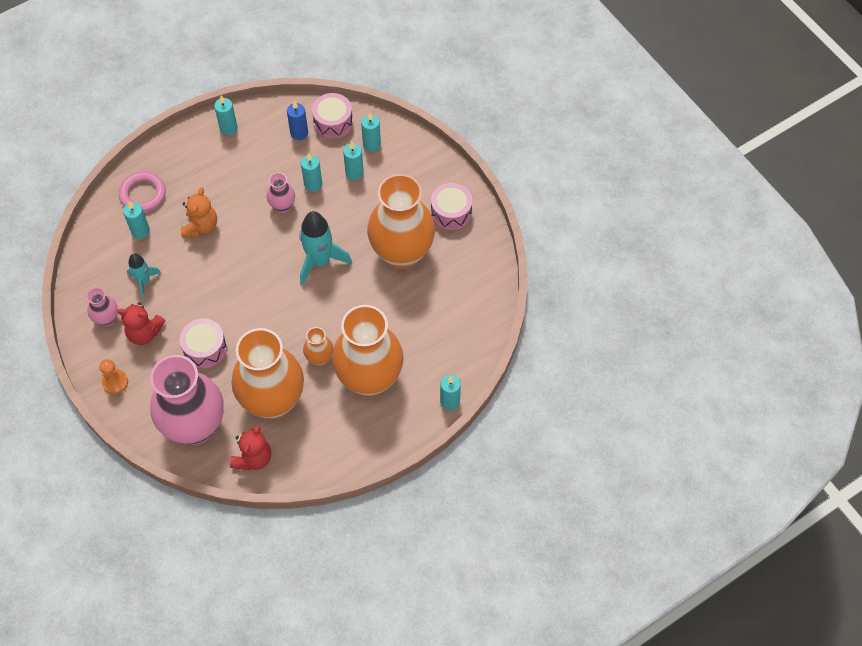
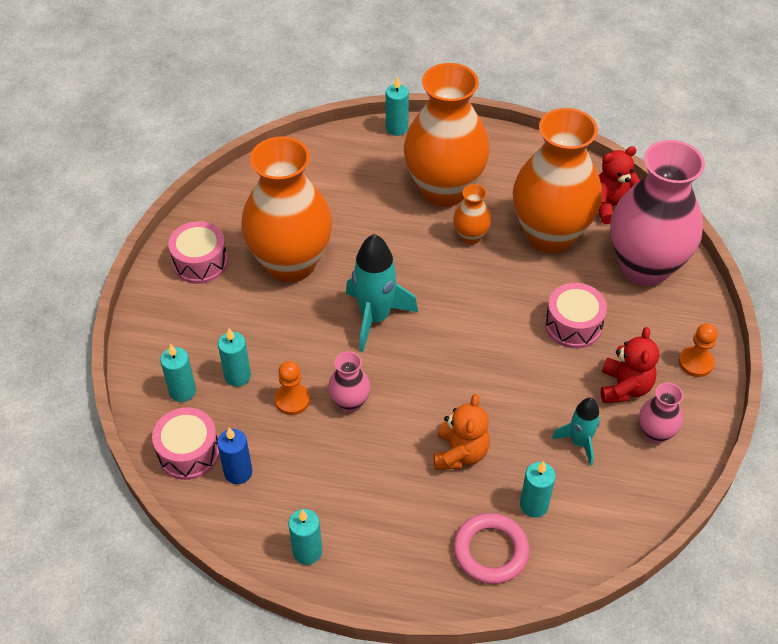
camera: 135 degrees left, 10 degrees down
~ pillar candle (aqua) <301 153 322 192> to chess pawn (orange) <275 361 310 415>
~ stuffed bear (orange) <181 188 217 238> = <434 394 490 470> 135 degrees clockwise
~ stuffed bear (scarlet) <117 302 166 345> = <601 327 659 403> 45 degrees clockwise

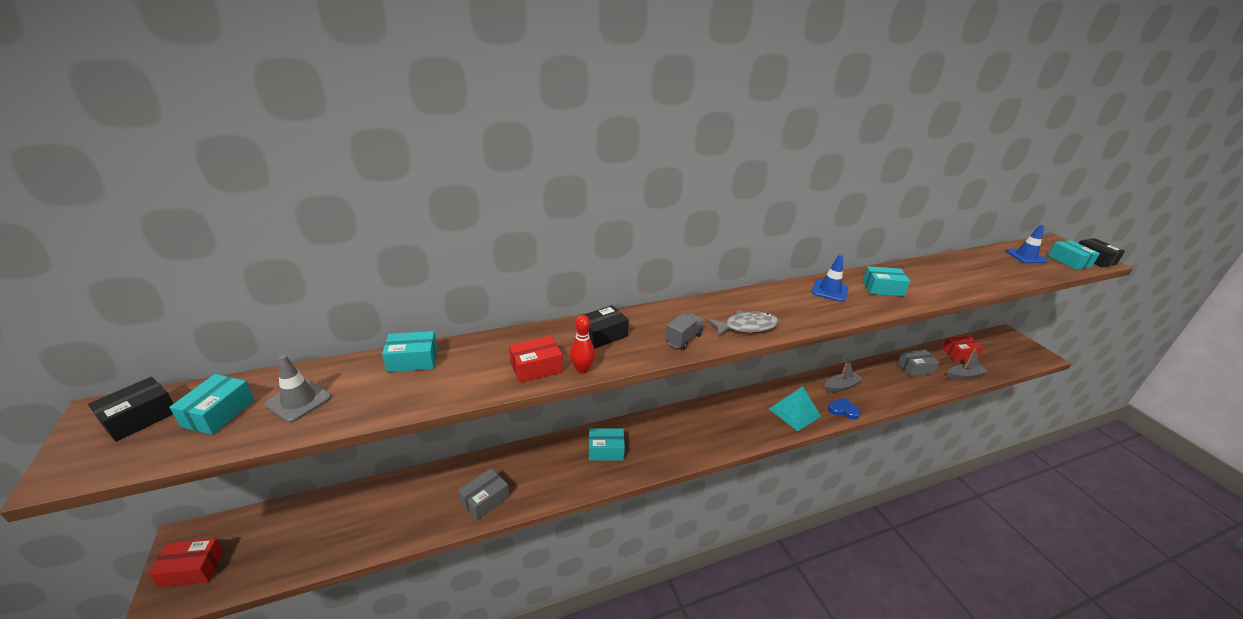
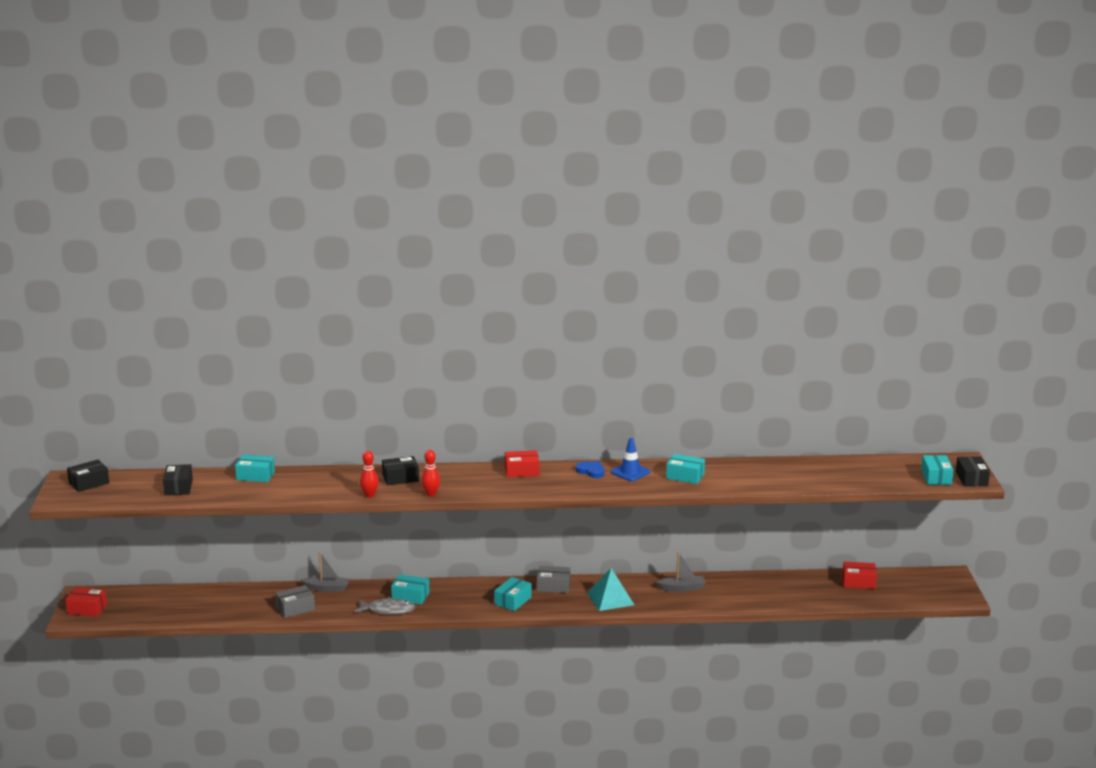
camera: 20 degrees right, 10 degrees down
- safety cone (blue) <1006 225 1048 263>
~ fish figure (gray) <707 310 779 336> to <354 597 415 615>
- lorry (gray) <665 313 704 350>
~ package (scarlet) <509 336 563 383> to <505 450 539 478>
~ boat (gray) <948 347 988 380> to <301 552 350 592>
~ package (gray) <898 350 940 376> to <537 566 571 593>
~ safety cone (gray) <265 355 332 422> to package (ebony) <163 464 193 495>
~ package (aqua) <169 374 254 435> to <494 577 532 611>
~ heart (blue) <828 398 861 420> to <576 461 604 478>
+ bowling pin (scarlet) <421 450 440 497>

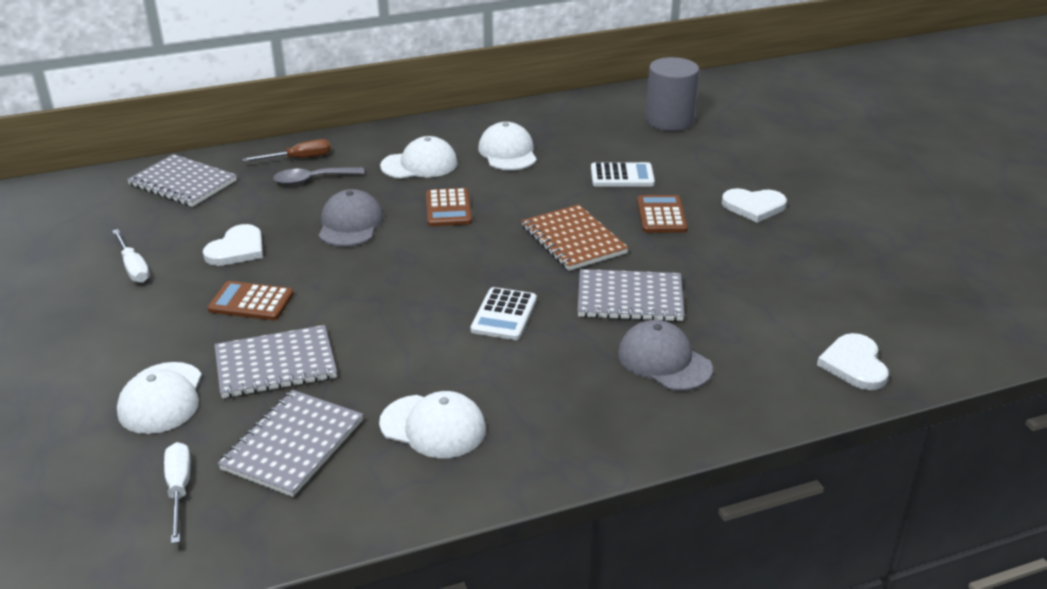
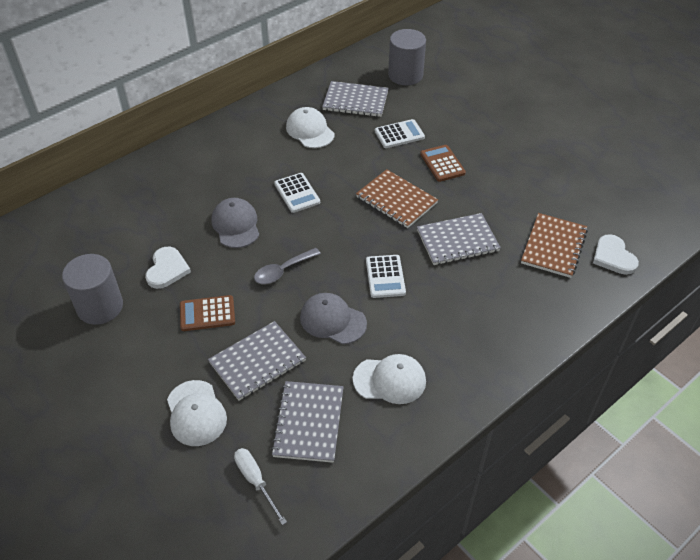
camera: 20 degrees left, 15 degrees up
- peaked cap (pure white) <380 136 458 179>
- flat screwdriver (dark brown) <242 139 331 162>
~ exercise book (gray) <127 154 237 207> to <322 81 389 117>
~ tablespoon (gray) <273 167 365 185> to <254 248 321 284>
~ pocket calculator (dark brown) <426 188 472 226> to pocket calculator (pure white) <274 173 320 213>
- heart (pure white) <722 188 787 223>
~ flat screwdriver (pure white) <113 229 150 283> to cylinder shape (gray) <62 254 123 325>
~ peaked cap (gray) <618 320 713 391> to <300 293 367 344>
+ exercise book (dark brown) <521 213 588 278>

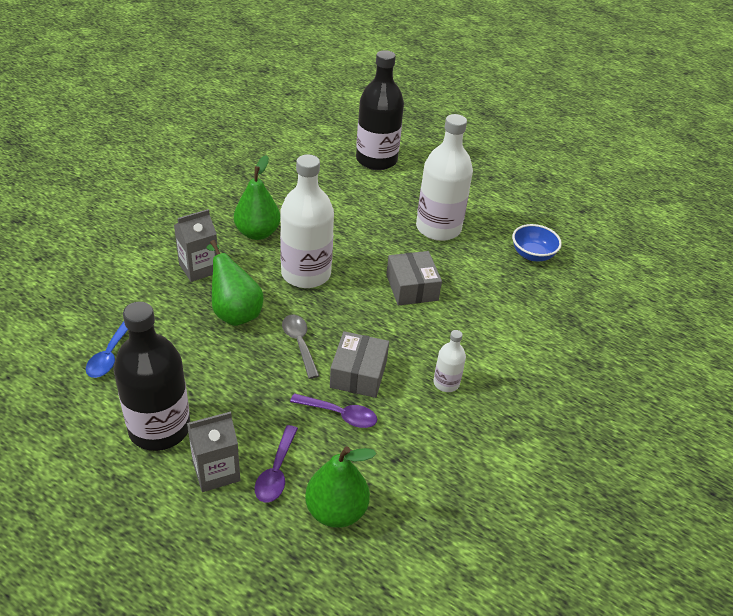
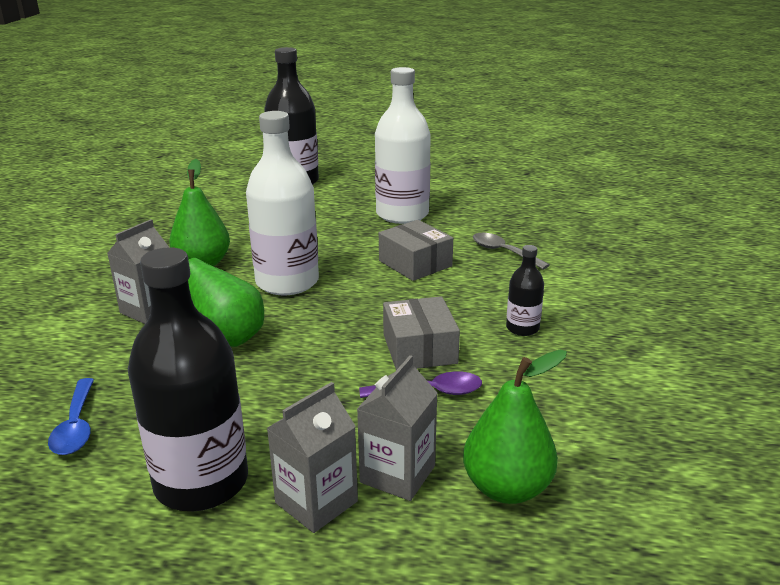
camera: 20 degrees left, 15 degrees down
- bowl (blue) <512 224 562 261>
~ tablespoon (gray) <282 315 319 379> to <473 233 550 270>
~ drink bottle (pure white) <434 330 466 392> to drink bottle (ebony) <506 245 544 336>
~ tablespoon (violet) <255 425 298 503> to juice carton (gray) <357 355 438 501>

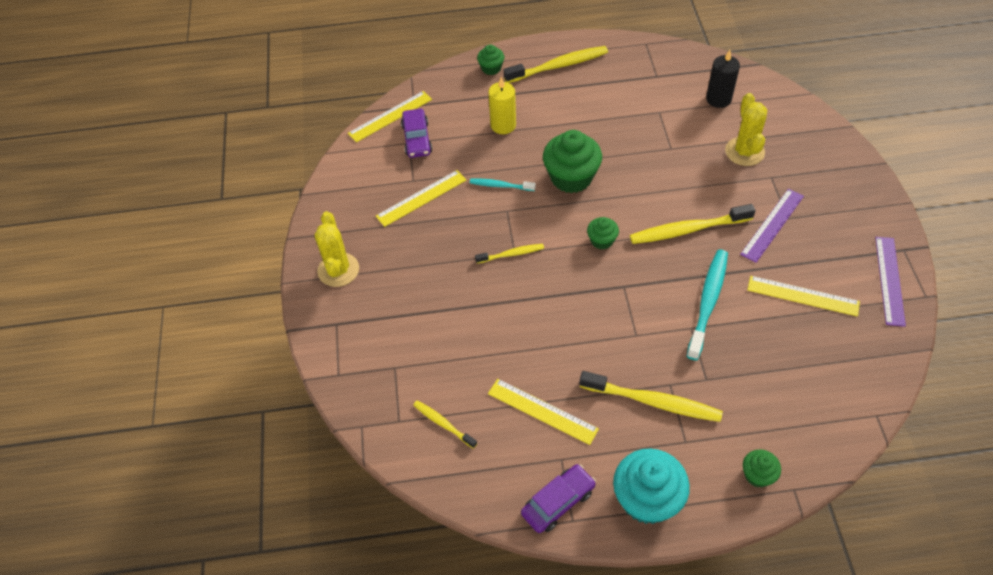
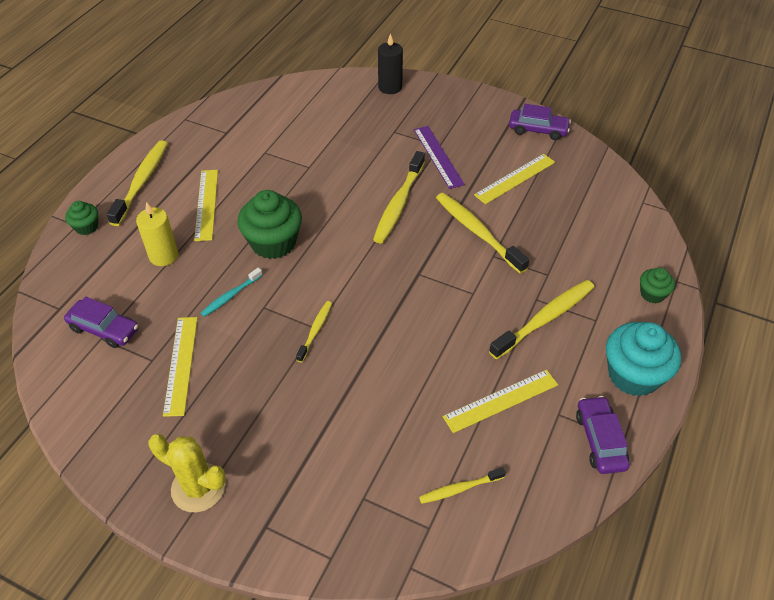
camera: 60 degrees left, 5 degrees down
~ pillar candle (ebony) <706 50 740 108> to <378 33 403 94>
~ ruler (bright yellow) <348 91 432 143> to <194 170 218 241>
- cactus (bright yellow) <725 93 767 166>
- fairy cake (green) <587 217 619 249>
~ ruler (violet) <875 237 906 327> to toy car (violet) <509 104 571 140>
~ toothbrush (aqua) <687 250 728 360> to toothbrush (bright yellow) <436 193 529 274>

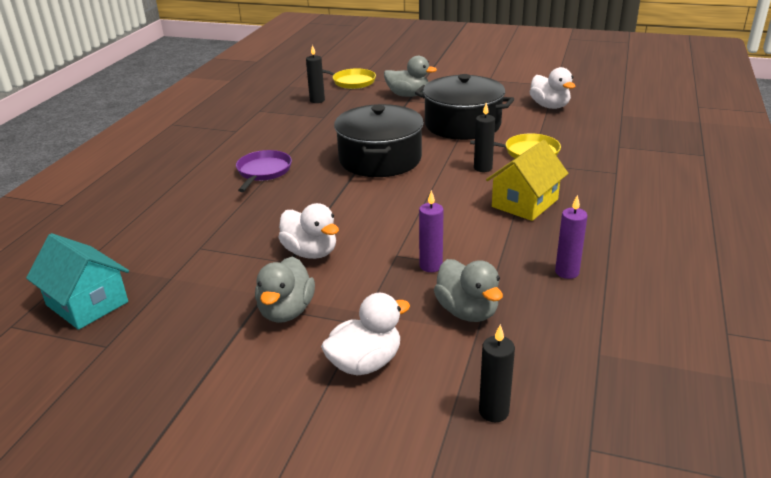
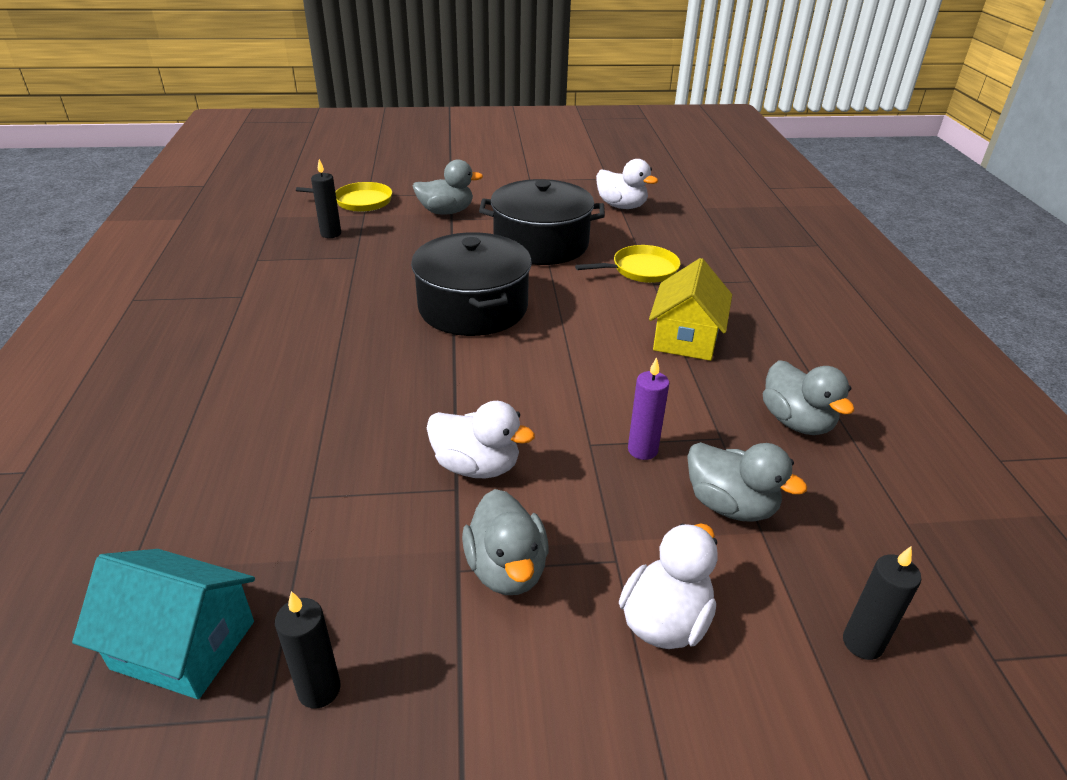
camera: 25 degrees left, 5 degrees up
~ pillar candle (ebony) <474 103 495 172> to <275 591 341 708>
- frying pan (violet) <236 150 292 192>
~ pillar candle (violet) <555 195 588 279> to rubber duck (gray) <763 360 854 435>

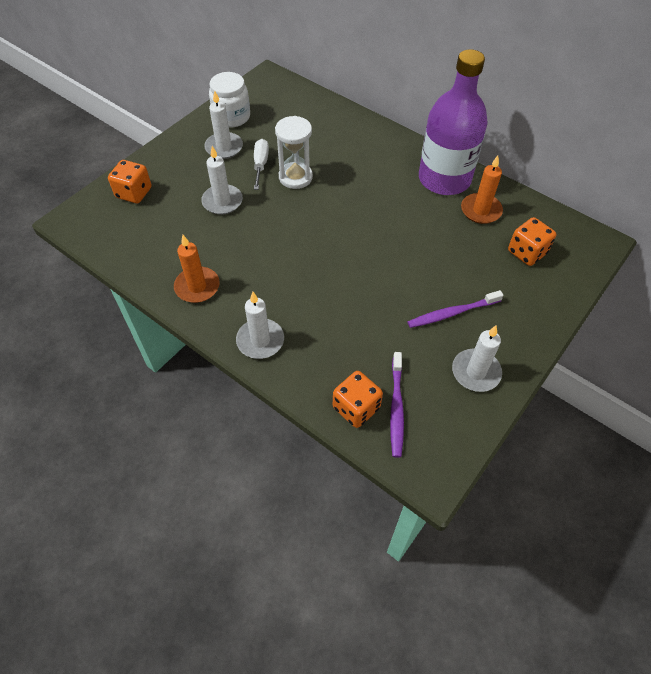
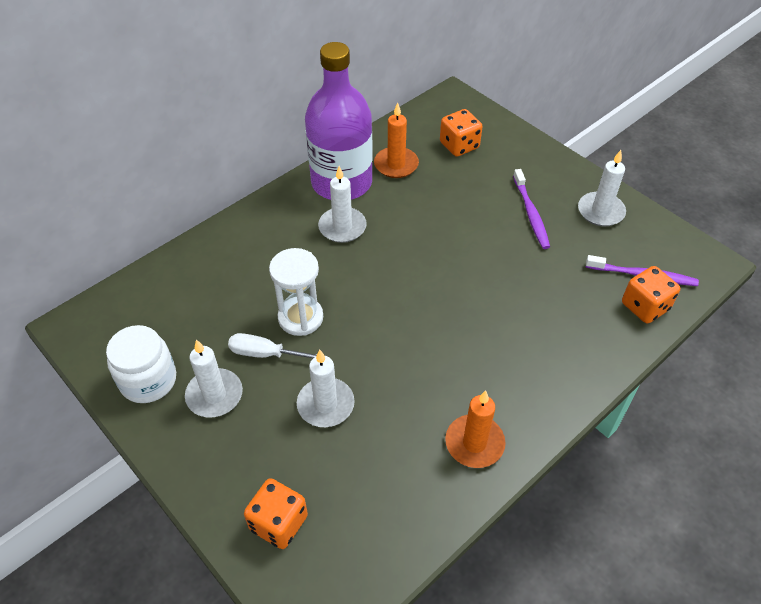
camera: 80 degrees left, 5 degrees down
~ pillar candle (pure white) <236 292 284 359> to <318 166 367 243>

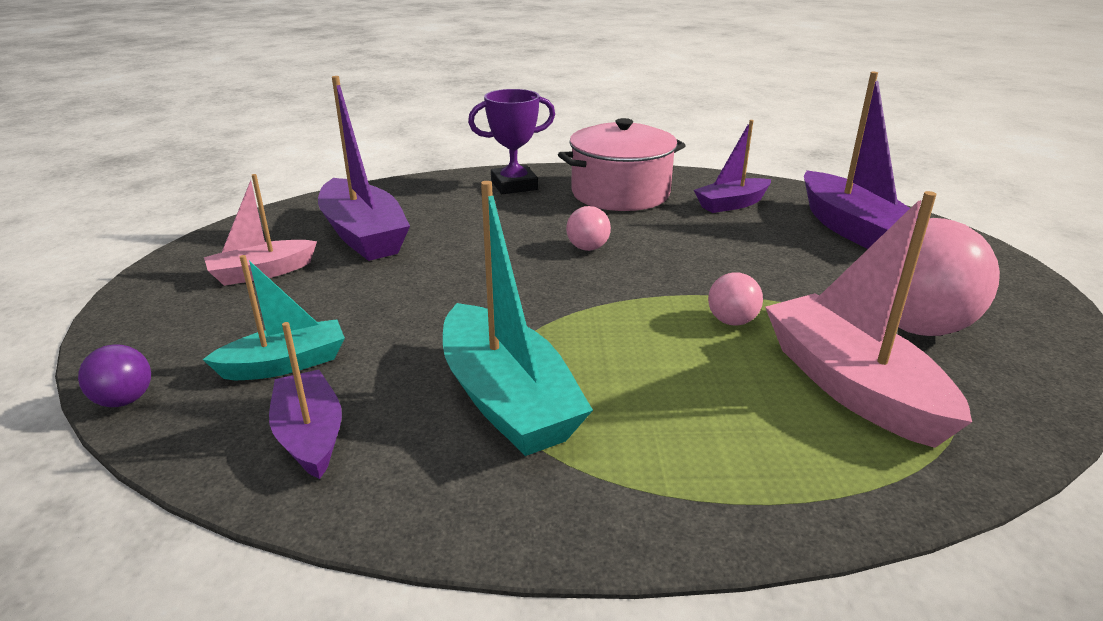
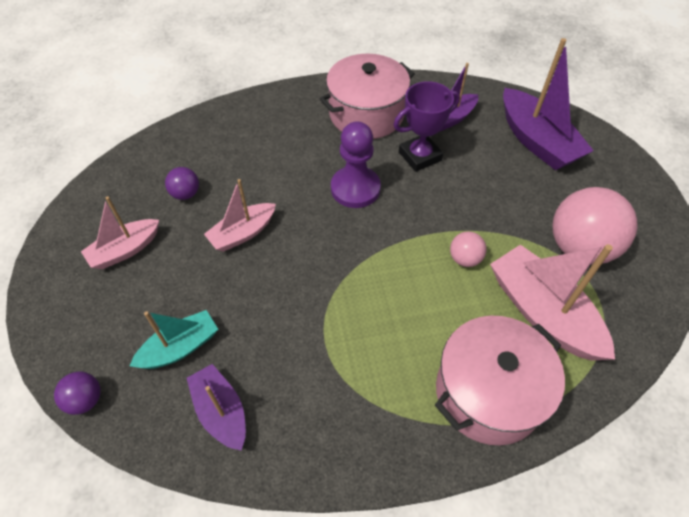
camera: 10 degrees left, 25 degrees up
~ boat (violet) <318 76 410 261> to play ball (violet) <165 167 199 200>
~ trophy (violet) <468 89 555 194> to <394 81 460 172>
- boat (aqua) <443 181 593 456>
~ play ball (rose-pink) <566 206 611 251> to chess pawn (violet) <331 121 381 208>
+ boat (rose-pink) <204 179 276 252>
+ pot (rose-pink) <435 316 565 445>

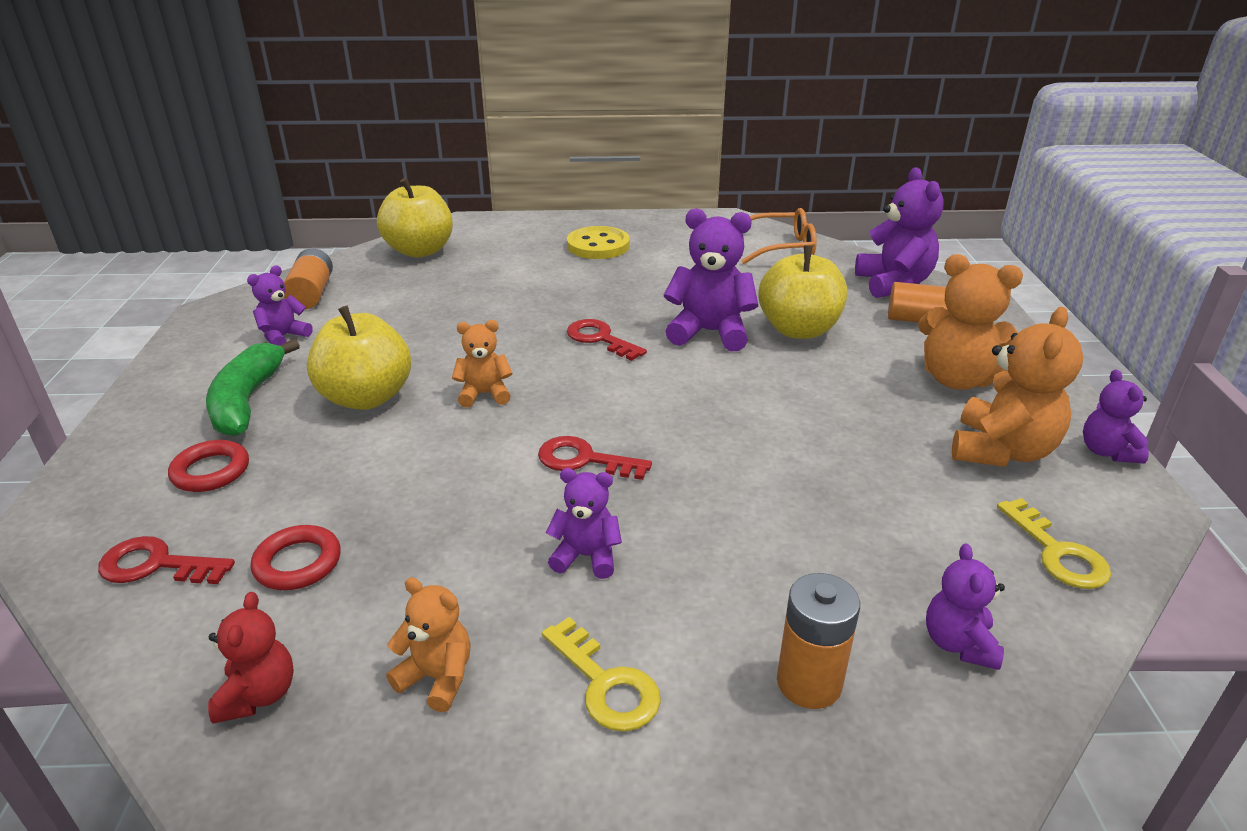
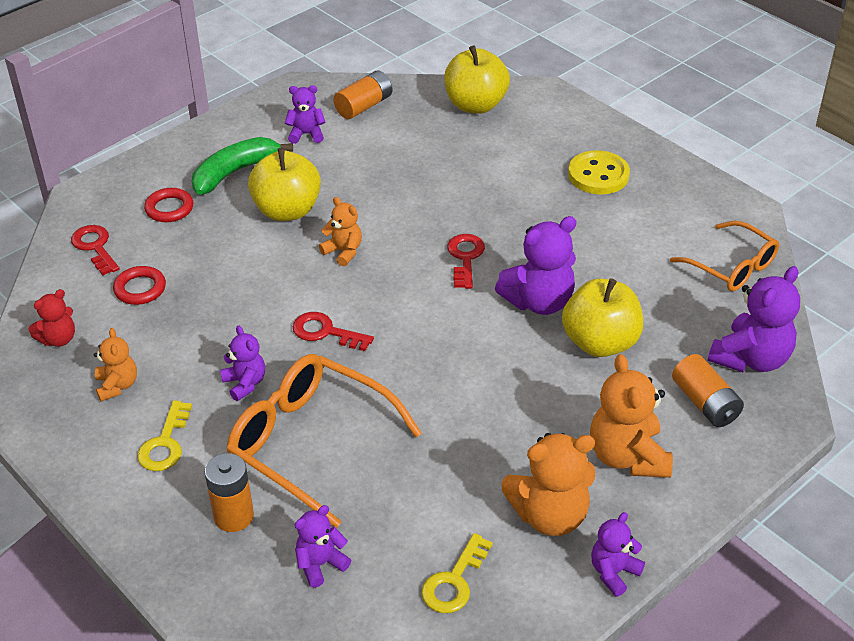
camera: 50 degrees right, 10 degrees up
~ stuffed bear (violet) <664 208 758 351> = <495 216 576 315> 90 degrees clockwise
~ door key (scarlet) <538 436 652 480> = <293 312 374 351> 45 degrees counterclockwise
+ spectacles (orange) <227 354 422 528>

